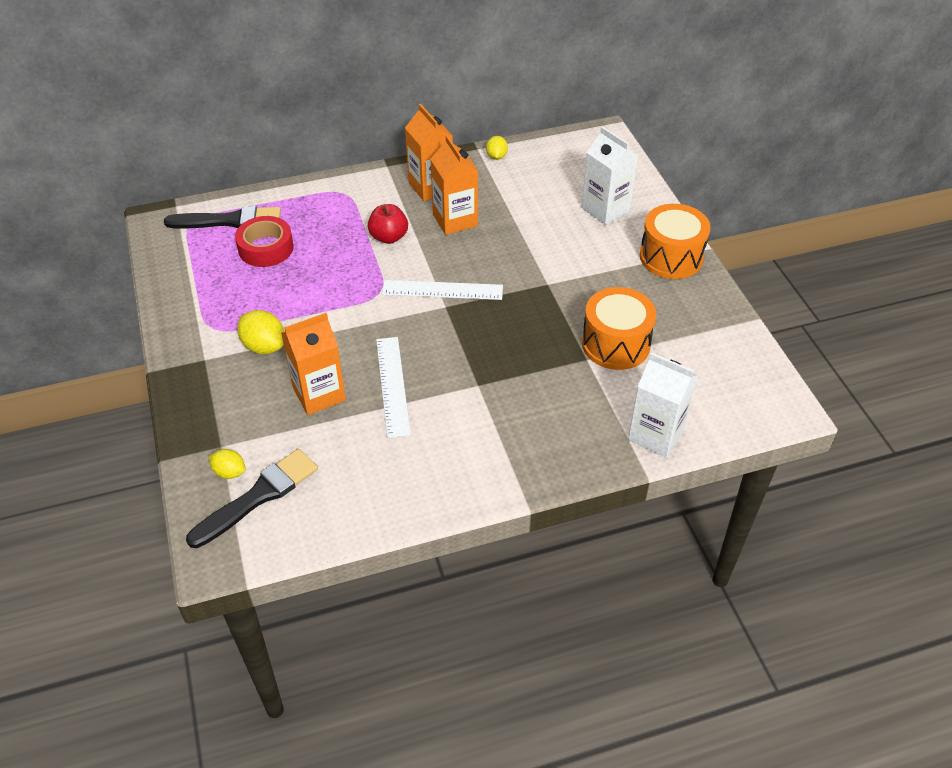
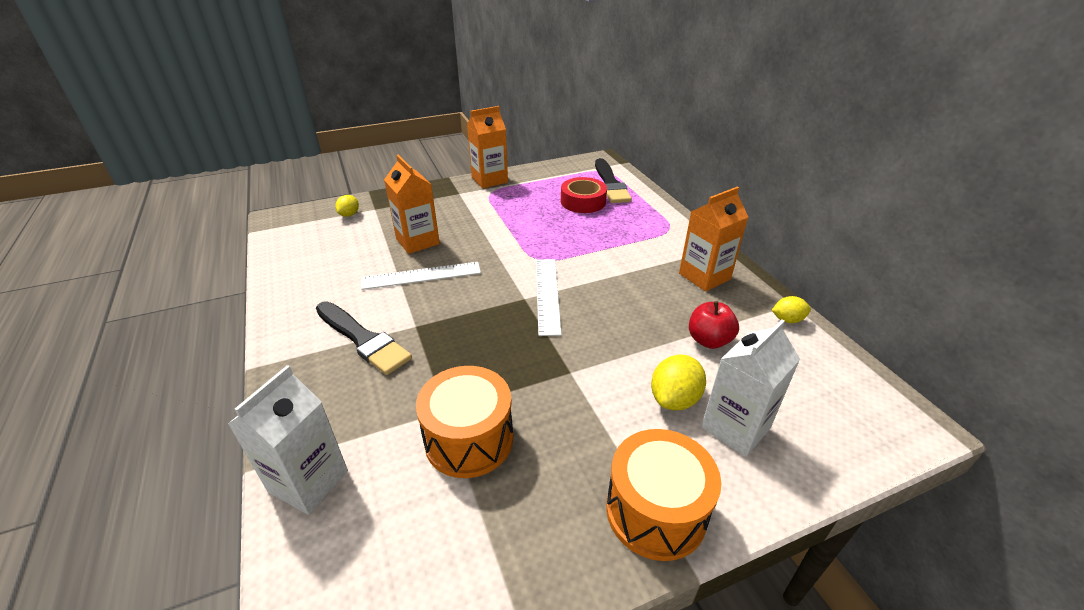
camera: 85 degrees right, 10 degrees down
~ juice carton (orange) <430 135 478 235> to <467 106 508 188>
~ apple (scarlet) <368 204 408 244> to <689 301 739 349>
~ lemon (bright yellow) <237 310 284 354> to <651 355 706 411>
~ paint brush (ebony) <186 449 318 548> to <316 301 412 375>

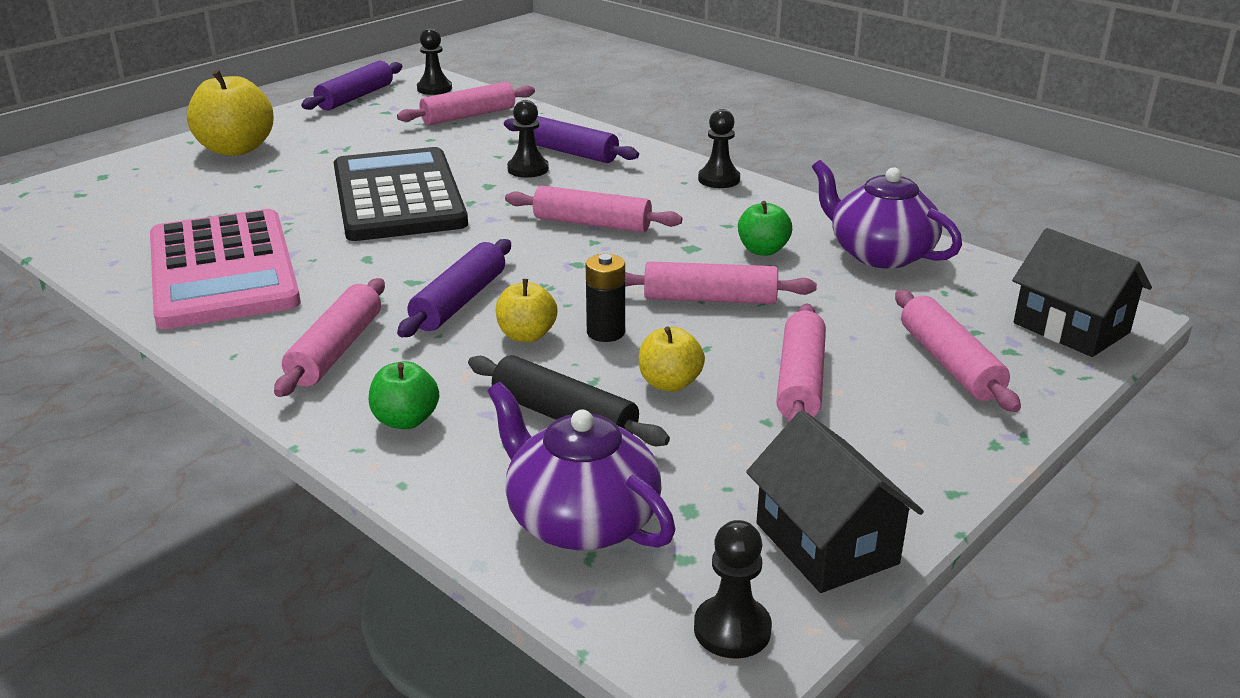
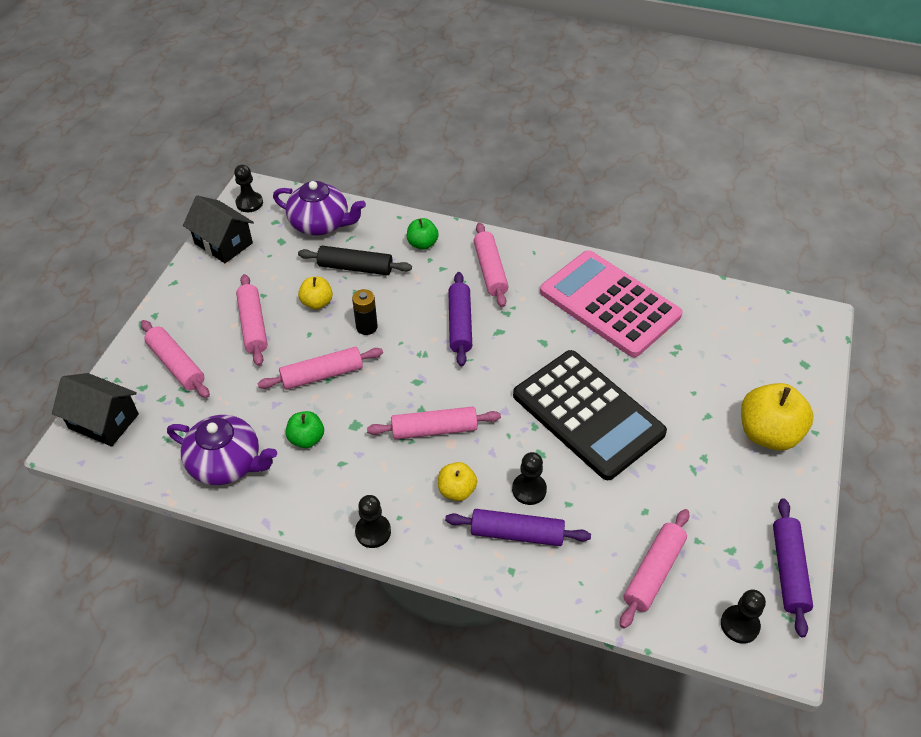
camera: 155 degrees right, 20 degrees up
~ apple (bright yellow) <496 279 558 342> to <438 462 477 501>

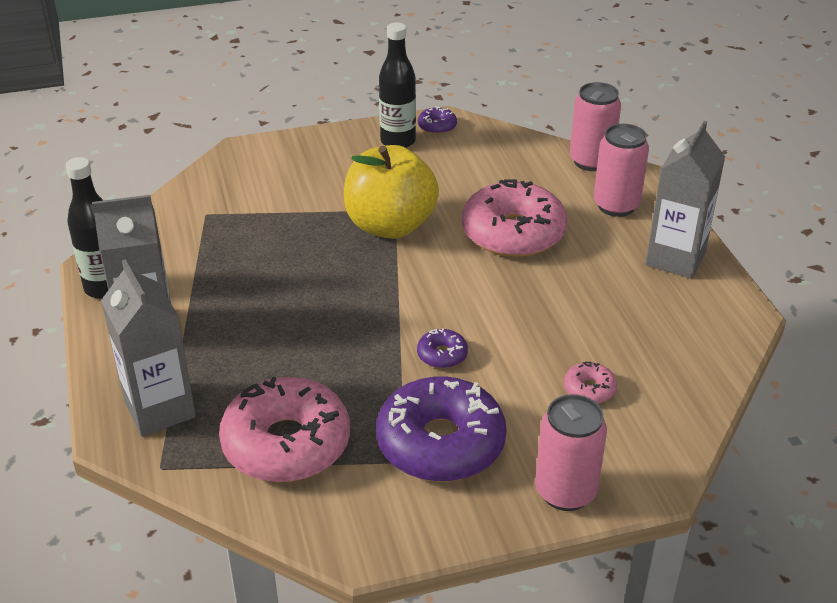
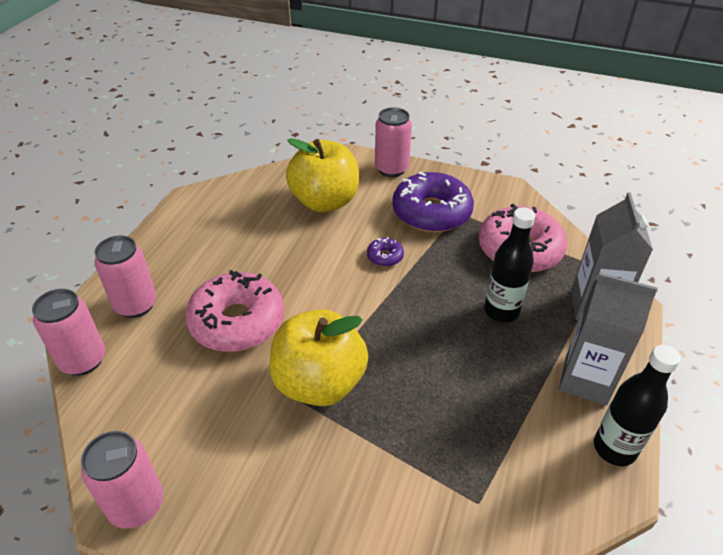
camera: 145 degrees left, 5 degrees up
~ drink bottle (ebony) <379 23 416 148> to <484 207 535 323>
~ doughnut (violet) <418 106 457 134> to soda can (rose-pink) <81 431 164 529>
- juice carton (gray) <645 121 725 279>
~ doughnut (rose-pink) <564 362 617 403> to apple (bright yellow) <286 138 359 212>

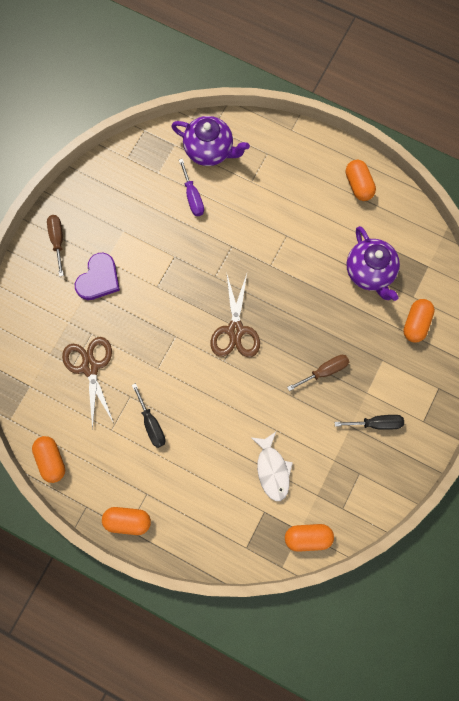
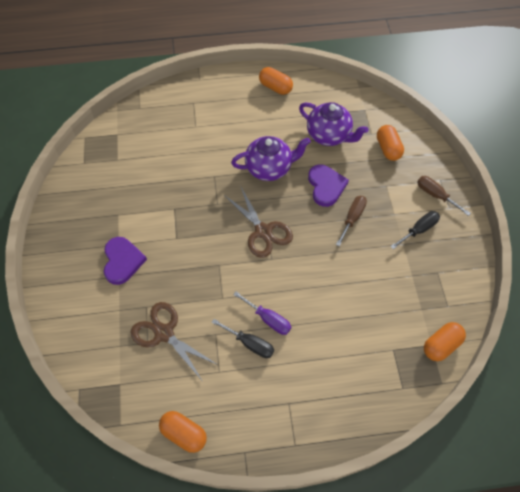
camera: 35 degrees left, 15 degrees down
~ tea pot (violet) <172 116 250 166> to <231 136 311 181>
~ flat screwdriver (violet) <179 159 204 216> to <233 291 291 335>
~ flat screwdriver (dark brown) <47 215 64 277> to <417 176 471 216>
- fish figure (pure white) <251 432 293 501>
- pill (orange) <102 507 151 535>
+ heart (violet) <308 164 349 207>

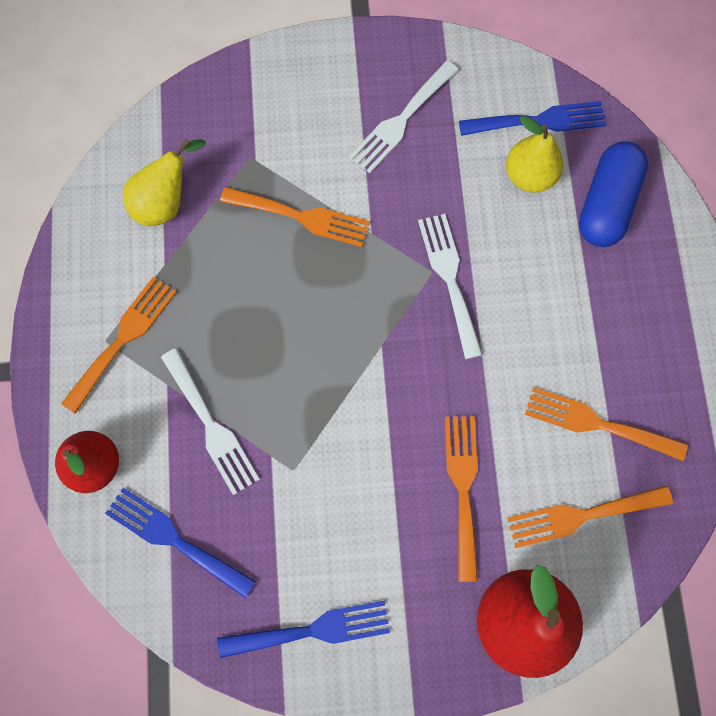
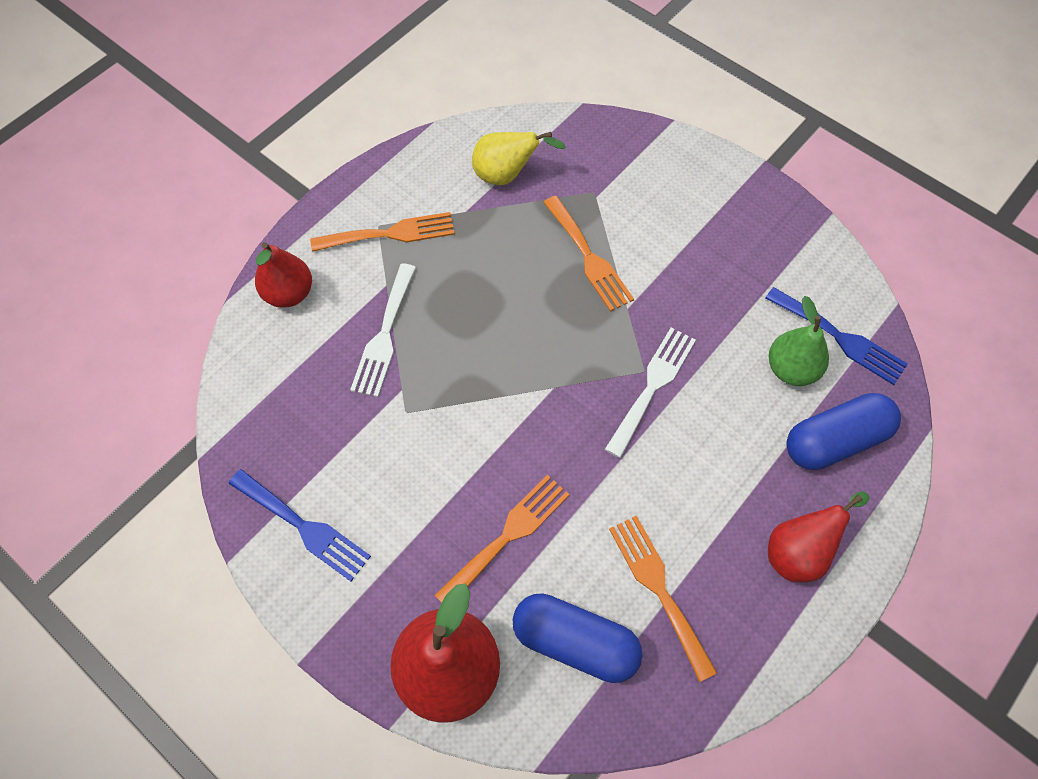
camera: 45 degrees right, 10 degrees down
- table fork (pure white) <349 60 459 173>
~ pear fruit (bright yellow) <506 116 563 193> to pear fruit (green) <769 296 829 386>
~ table fork (orange) <507 486 673 548> to pill (blue) <513 593 643 683>
- table fork (blue) <105 488 256 598>
+ pear fruit (scarlet) <768 492 870 582>

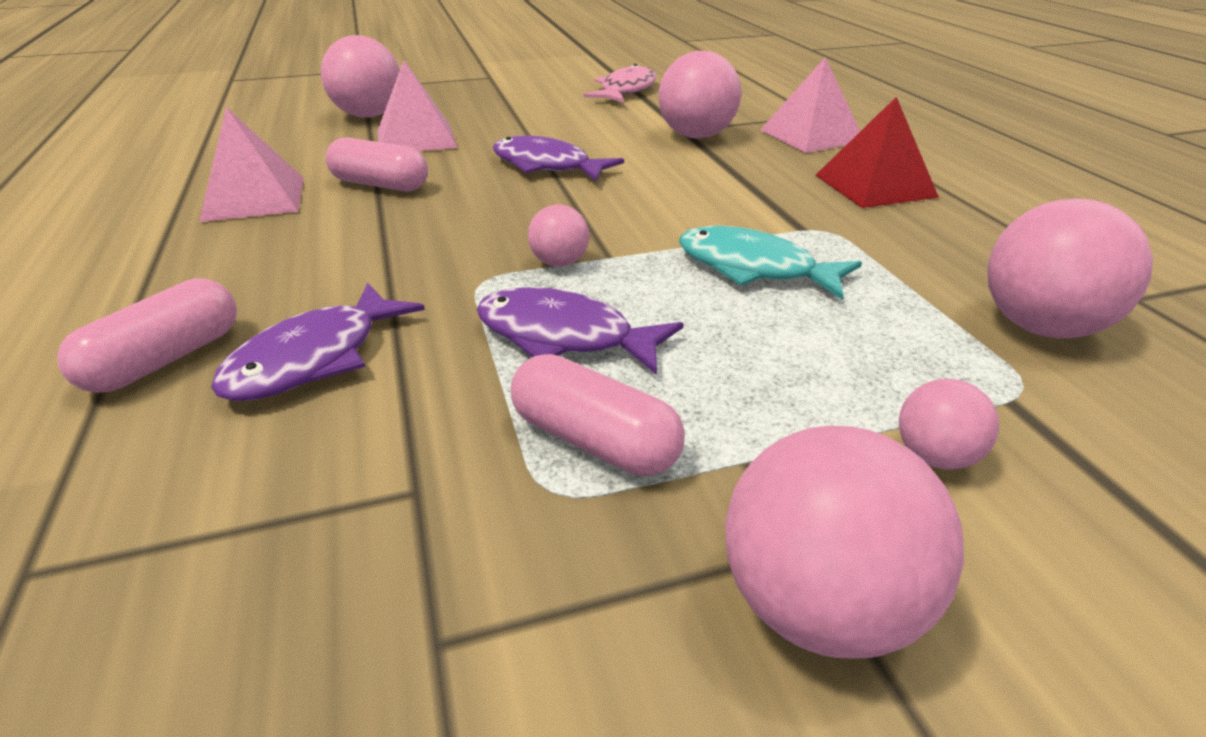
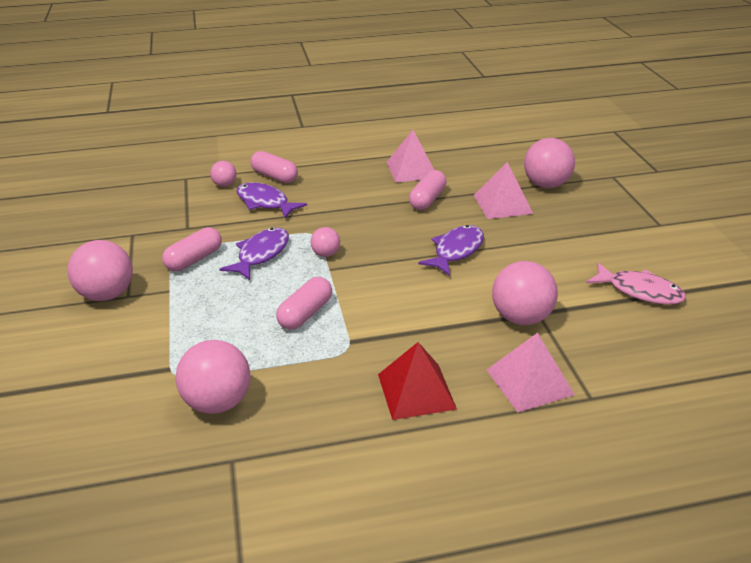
camera: 95 degrees right, 0 degrees up
~ fish figure (aqua) <679 226 862 300> to pill (rose-pink) <276 277 332 330>
~ play ball (rose-pink) <899 379 999 470> to <210 161 237 187>

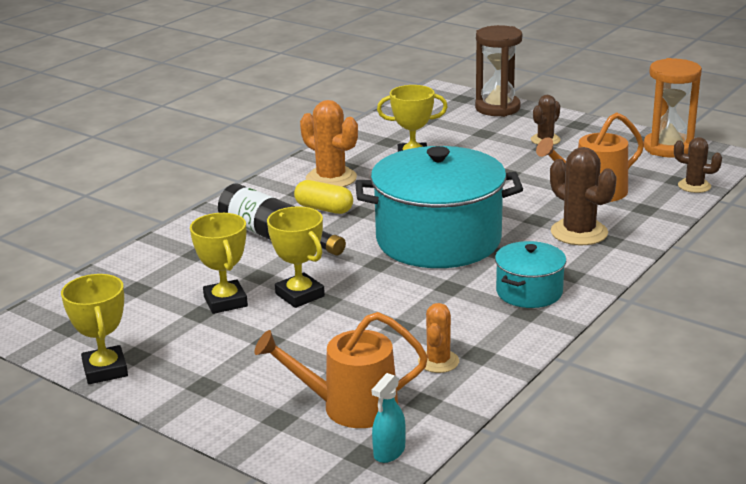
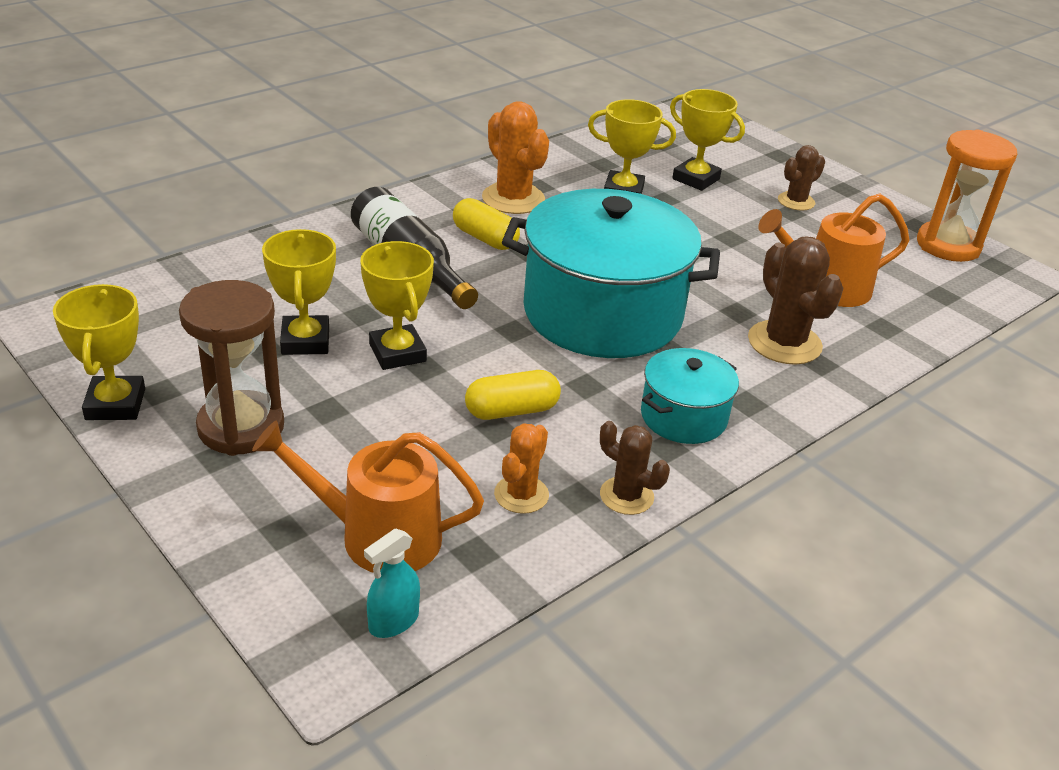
camera: 10 degrees right, 10 degrees up
~ hourglass (dark brown) <475 25 522 117> to <179 280 284 456>
~ cactus (dark brown) <674 137 722 193> to <600 421 670 515>
+ trophy (bright yellow) <670 89 745 191>
+ pill (bright yellow) <465 370 561 420>

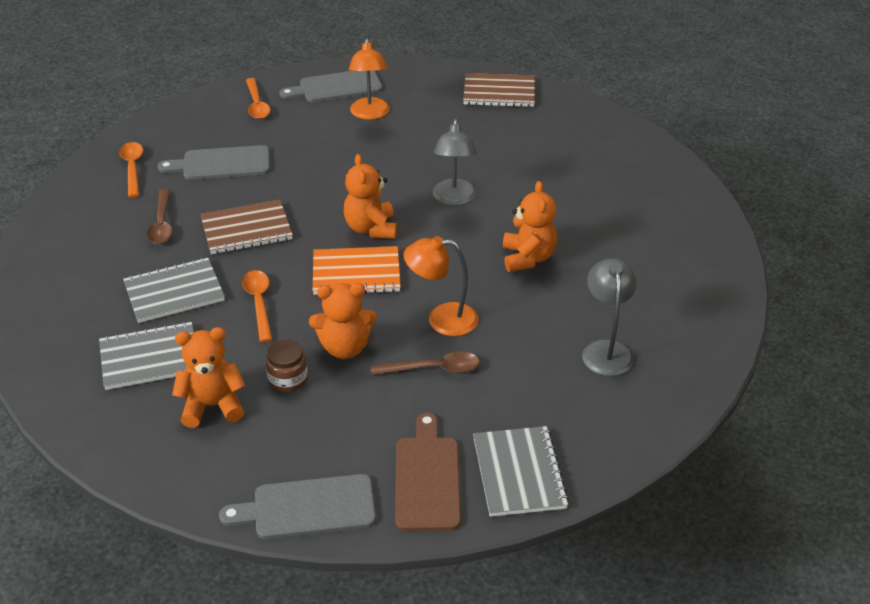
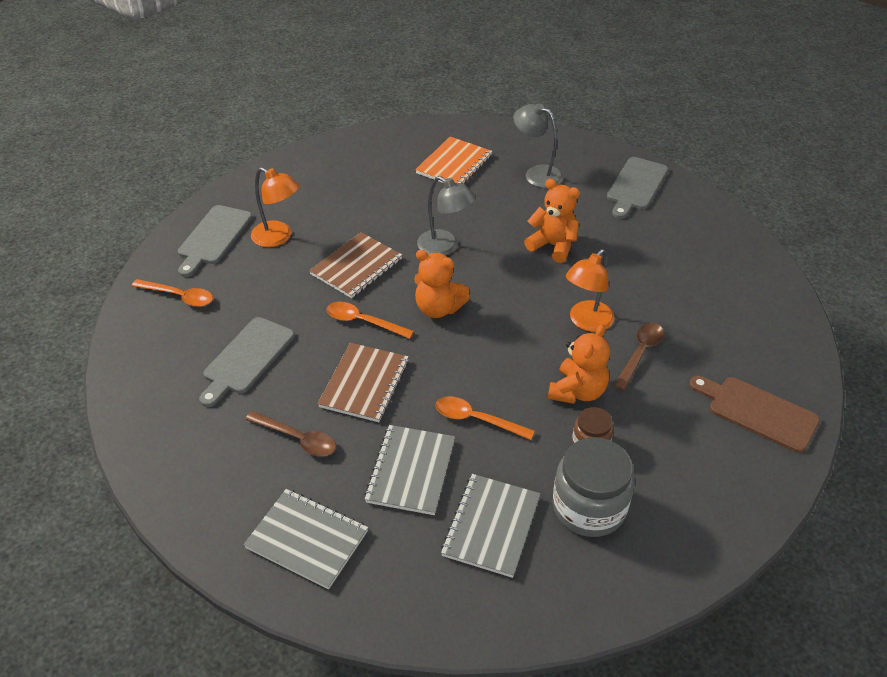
camera: 55 degrees left, 5 degrees up
~ exercise book (dark brown) <463 73 535 107> to <309 232 402 298>
~ tablespoon (orange) <119 142 143 198> to <326 302 414 339>
~ exercise book (orange) <313 246 401 295> to <415 136 493 184>
~ desk lamp (gray) <582 258 637 376> to <513 103 563 188>
~ stuffed bear (orange) <172 327 245 428> to jar (gray) <553 437 634 537>
~ exercise book (gray) <473 426 569 517> to <243 489 368 590>
~ chopping board (gray) <219 474 376 539> to <607 157 668 219>

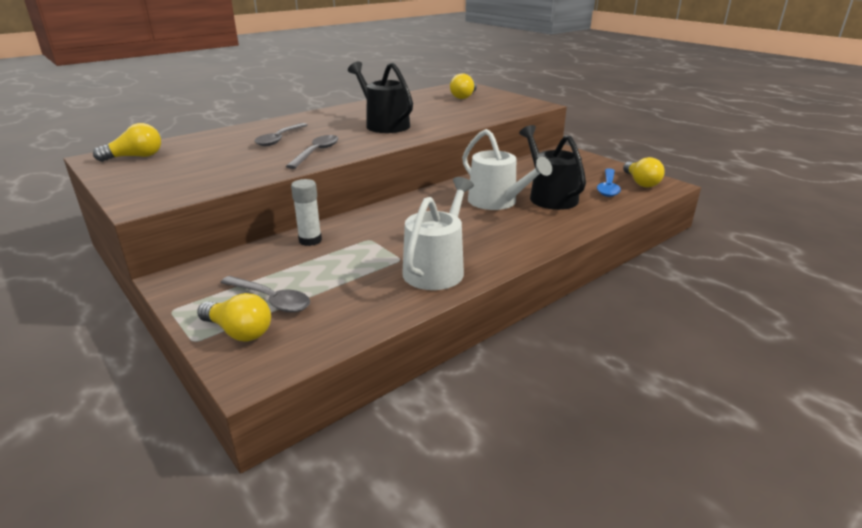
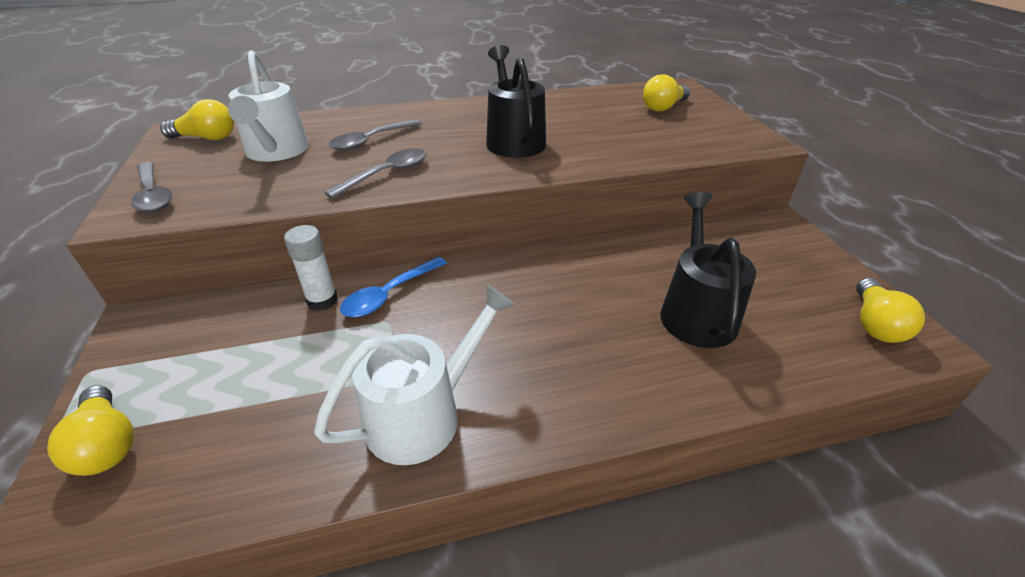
camera: 25 degrees right, 10 degrees up
~ sprinkling can (pure white) <462 129 552 210> to <228 50 309 162>
~ tablespoon (blue) <597 168 621 197> to <340 257 447 317>
~ tablespoon (gray) <220 276 310 312> to <131 162 172 212>

